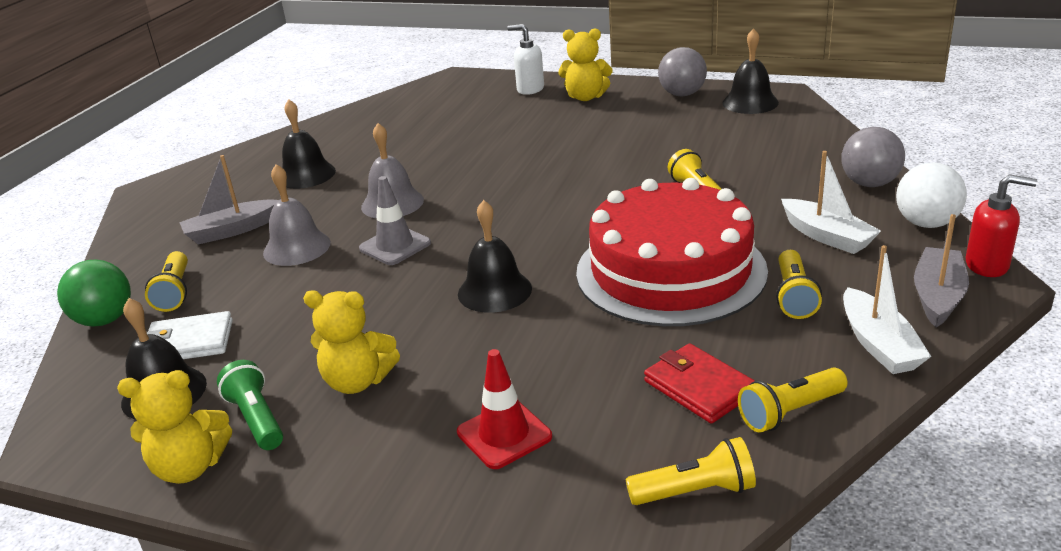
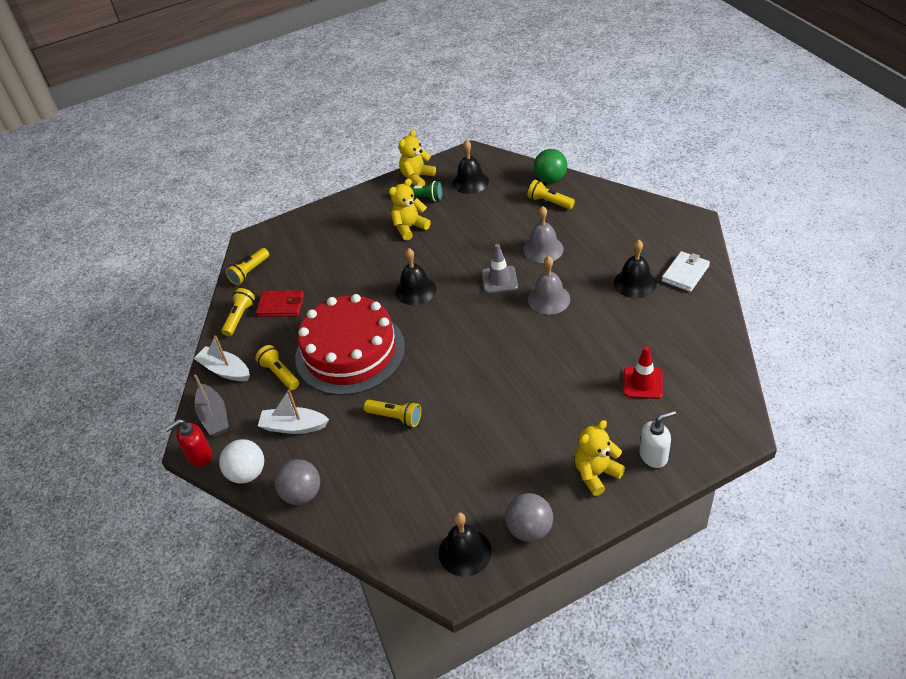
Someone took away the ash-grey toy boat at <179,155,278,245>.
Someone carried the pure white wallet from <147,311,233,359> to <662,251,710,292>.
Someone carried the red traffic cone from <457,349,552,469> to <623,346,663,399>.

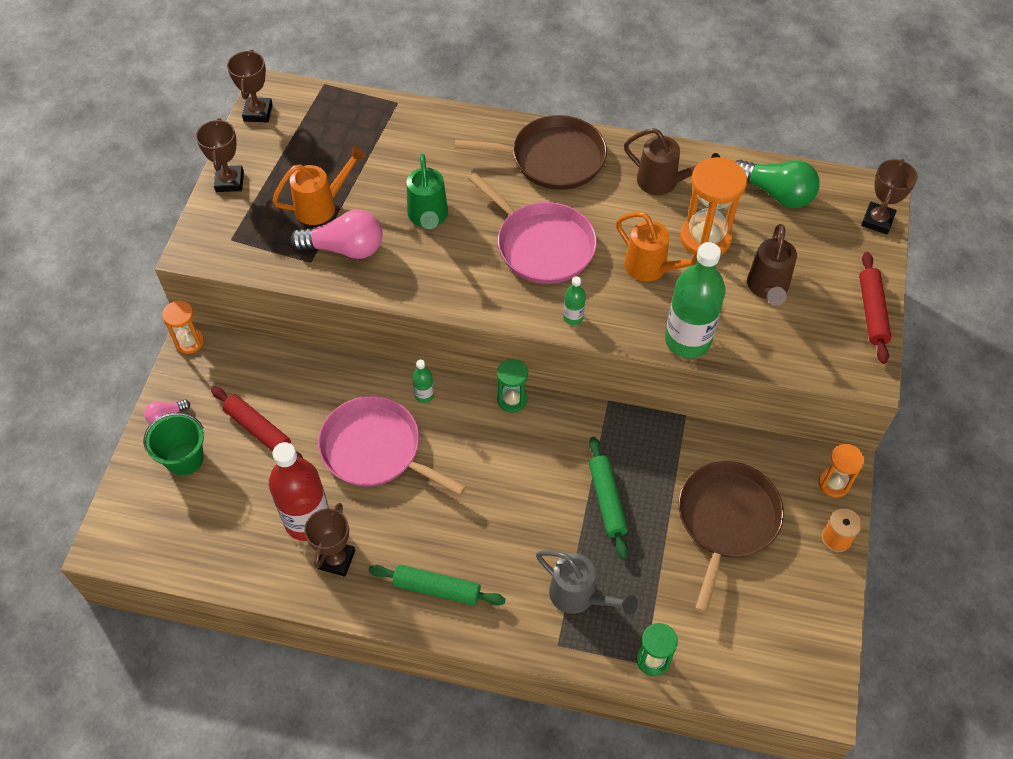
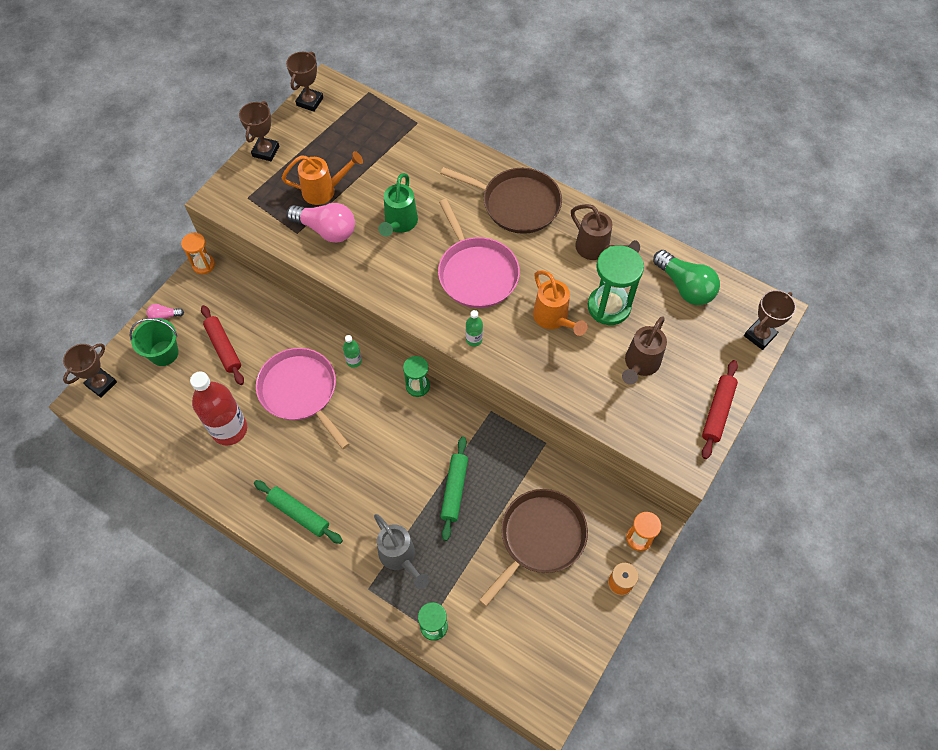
Someone took away the leaf-green flask at <665,242,725,358>.
Someone carried the brown prize cup from <305,503,355,577> to <63,343,117,398>.
Someone repainted the orange sand timer at <680,157,747,255>, which became the leaf-green sand timer at <588,245,644,325>.

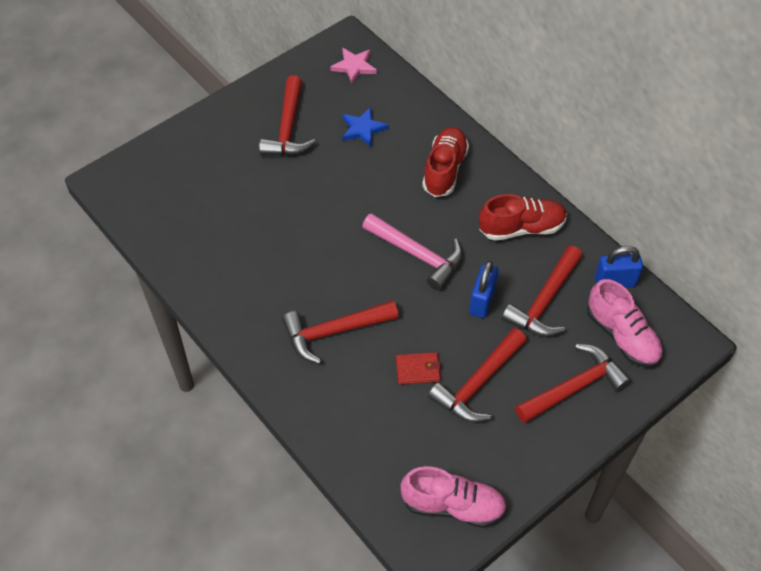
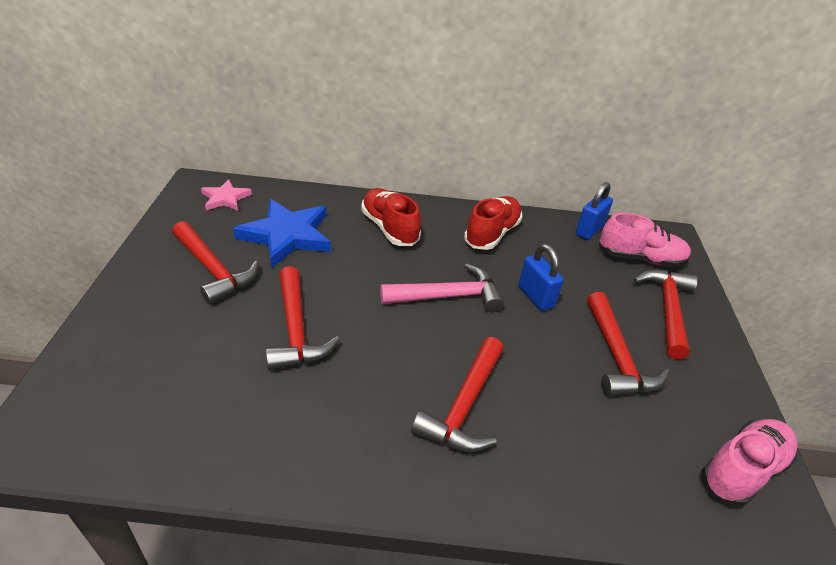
Someone took away the red wallet at <396,352,441,384>.
Someone carried the red carpenter's hammer from <502,246,583,336> to <266,266,340,371>.
Someone scaled the royal blue five-pointed star at <342,107,388,147> by 1.84.

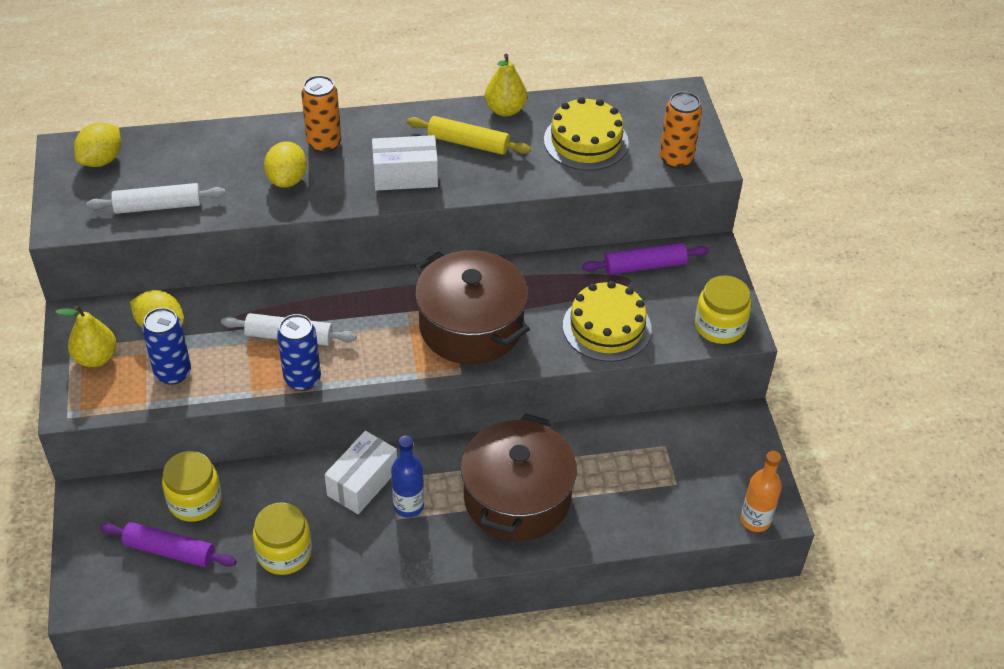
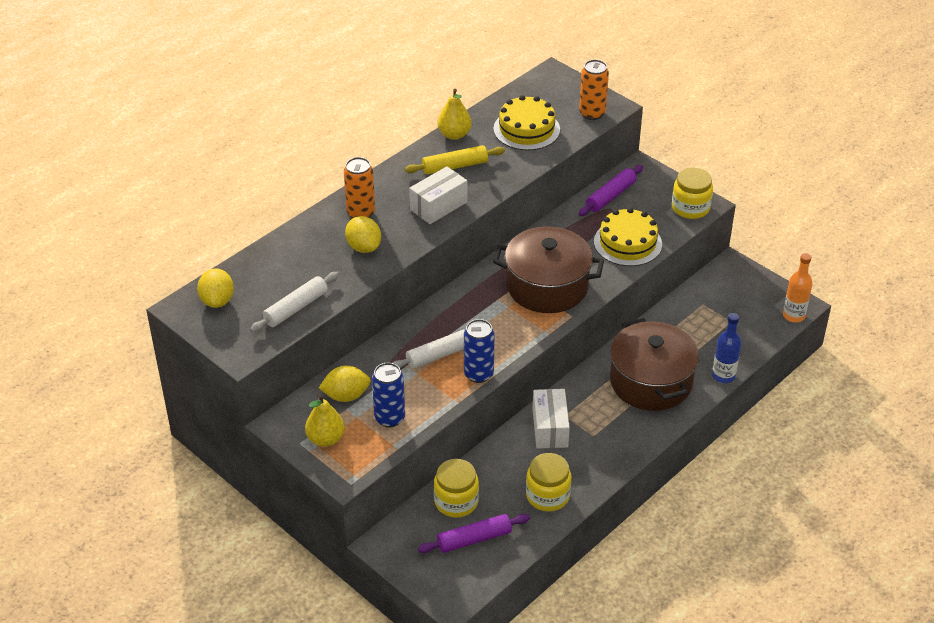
Someone carried the royal blue flask from <391,435,424,518> to <712,313,741,383>.

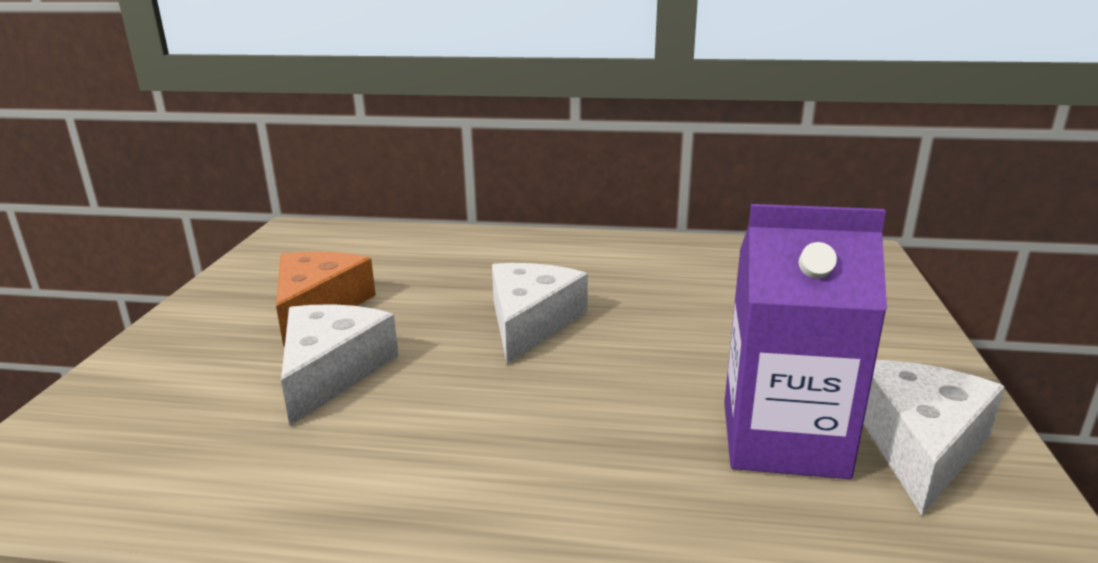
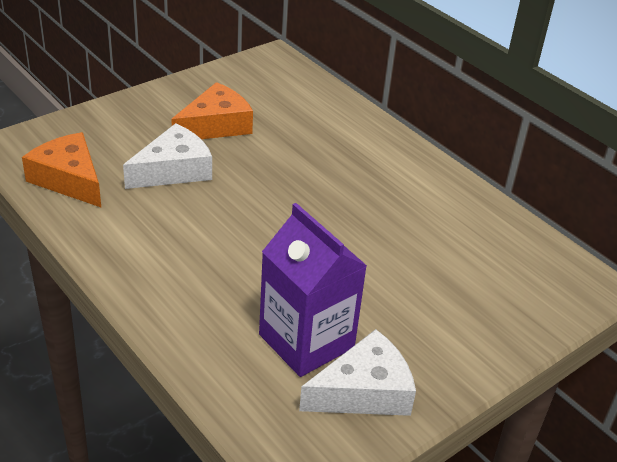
Someone took away the pure white cheese wedge at <492,263,588,365>.
Someone put down the orange cheese wedge at <22,132,101,207>.

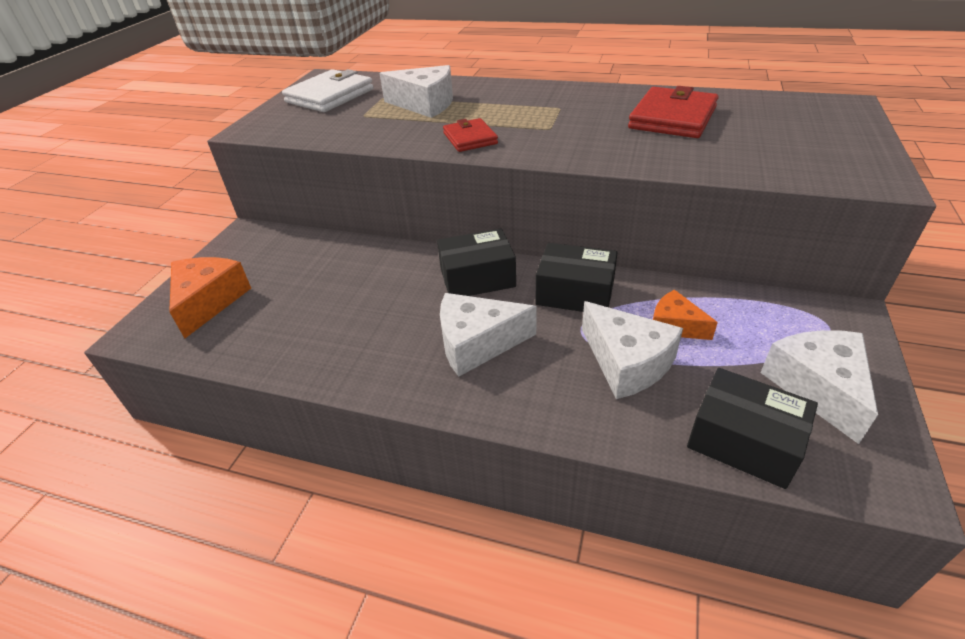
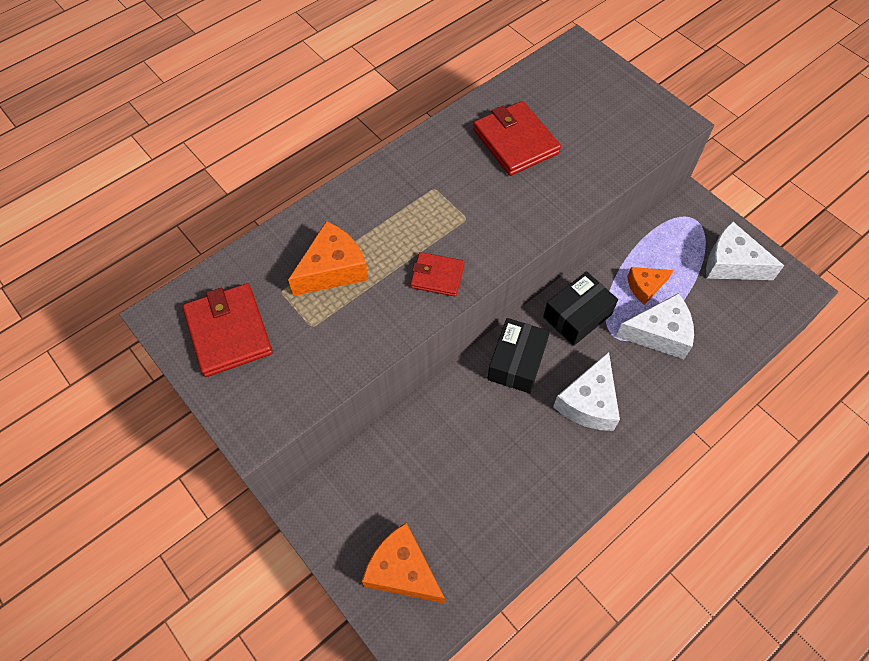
Someone took away the jet-black parcel at <687,368,818,489>.
Someone repainted the pure white wallet at <282,69,374,112>, which became the red wallet at <183,283,273,377>.
Someone repainted the pure white cheese wedge at <379,65,453,118>, which became the orange cheese wedge at <288,221,368,296>.

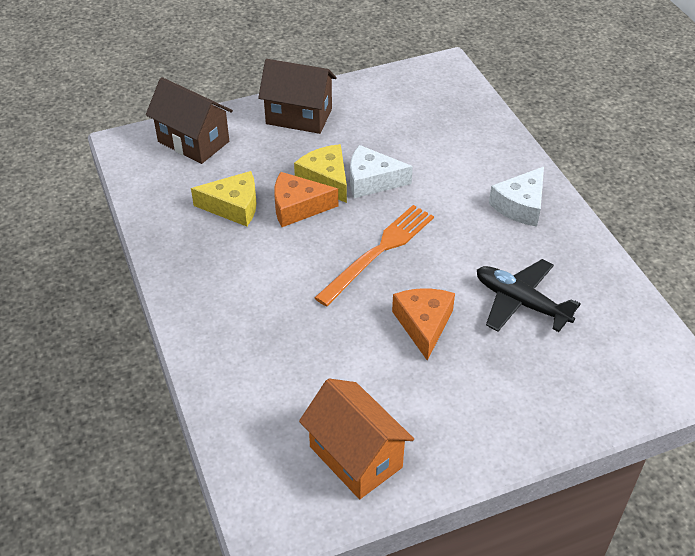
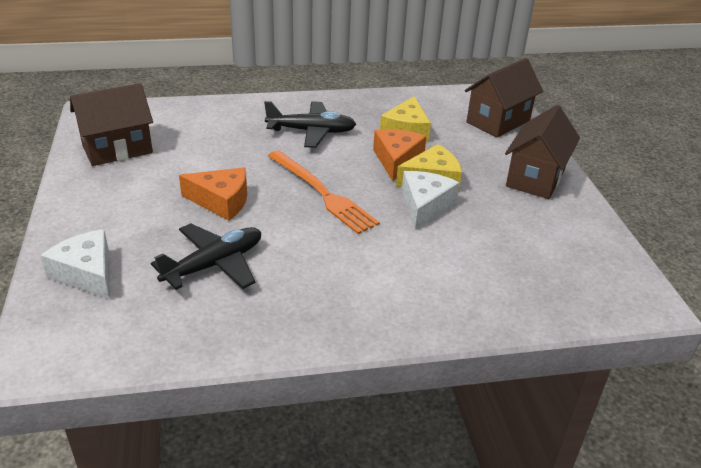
Someone put down the jet-black aeroplane at <264,101,356,148>.
Someone carried the pure white cheese wedge from <489,167,544,227> to <40,229,110,299>.
Someone repainted the orange toy house at <299,378,414,499>, which became the brown toy house at <70,83,153,166>.

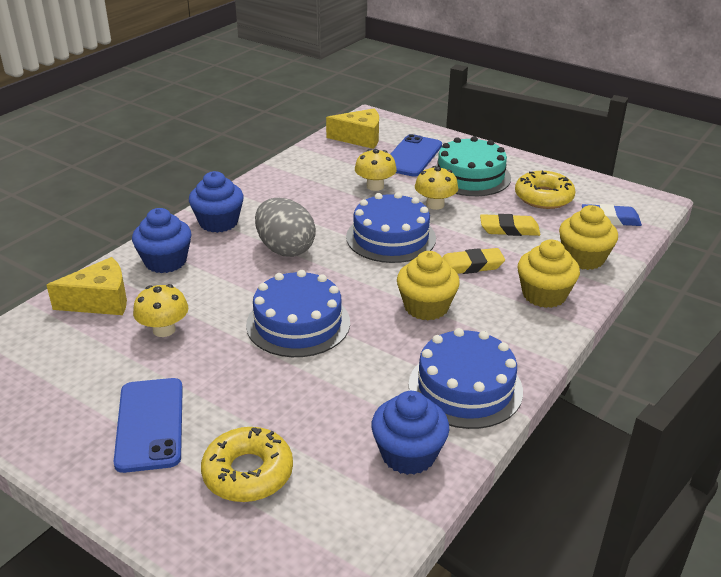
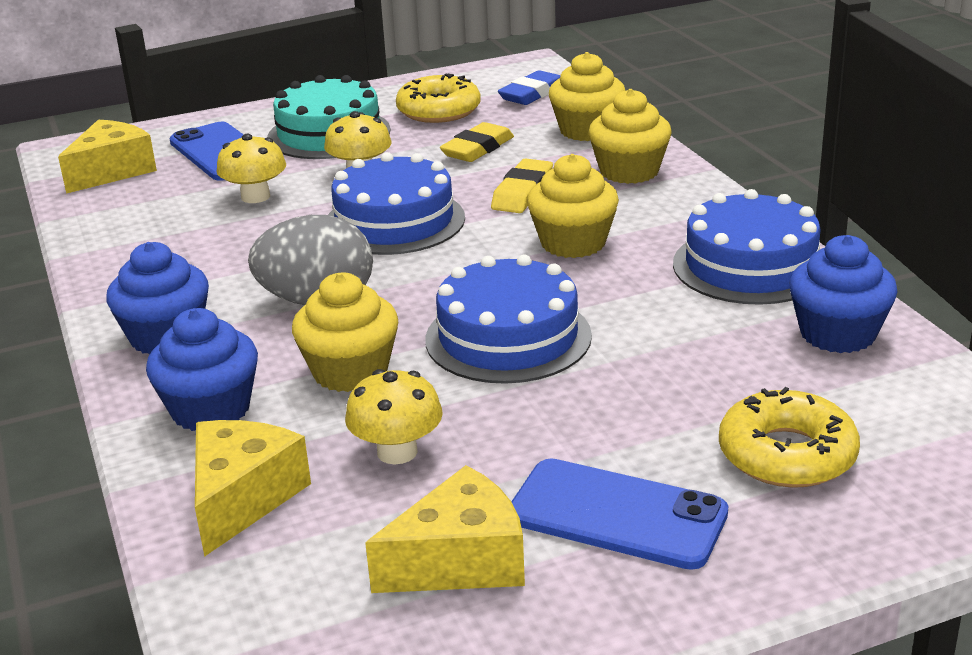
Someone put down the yellow muffin at <292,273,398,392>.
Someone put down the yellow cheese wedge at <365,465,525,593>.

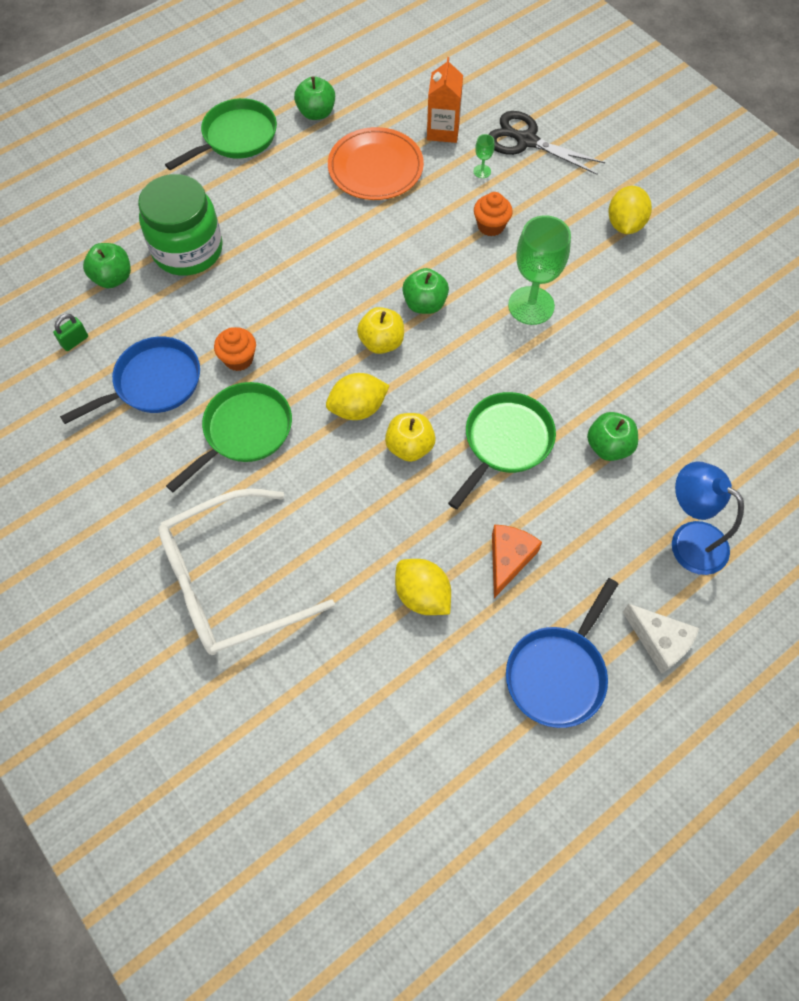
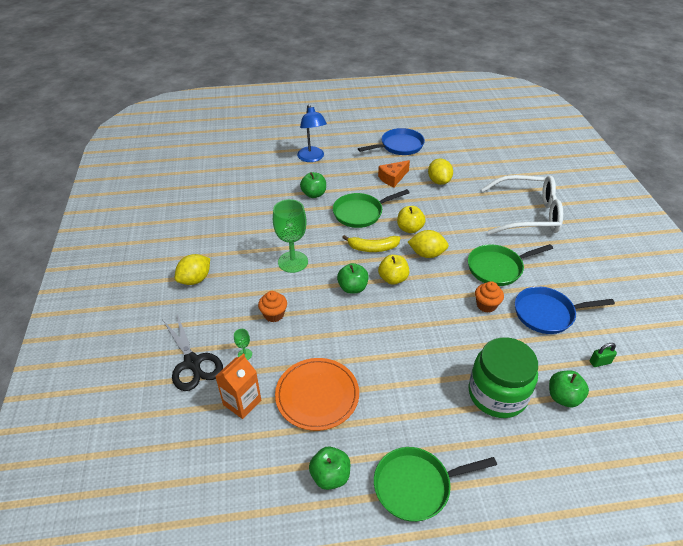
Someone took away the pure white cheese wedge at <623,604,699,674>.
Someone put down the yellow toy banana at <342,235,400,252>.

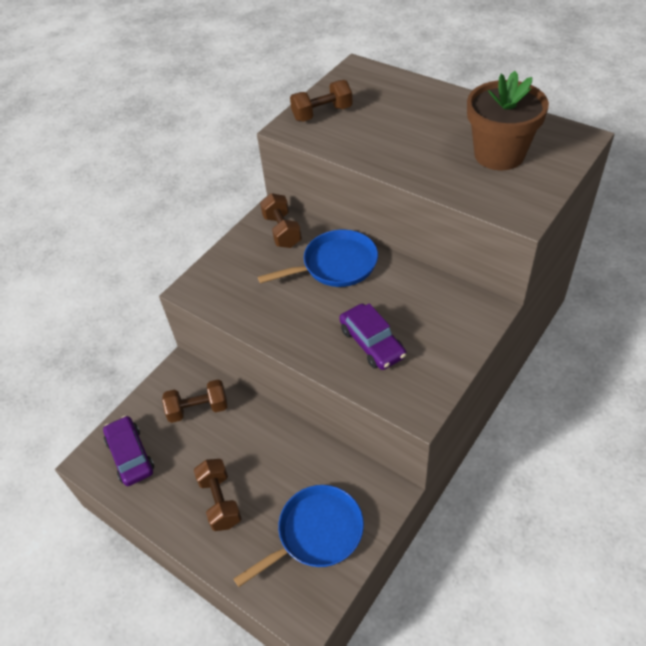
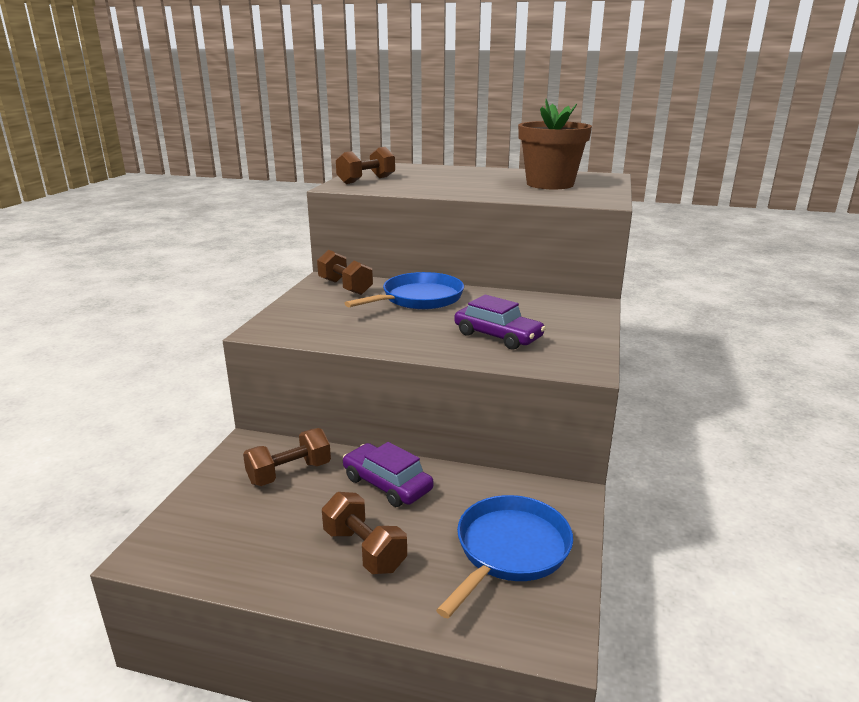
Someone carried the violet car from <103,416,154,486> to <343,442,434,507>.

